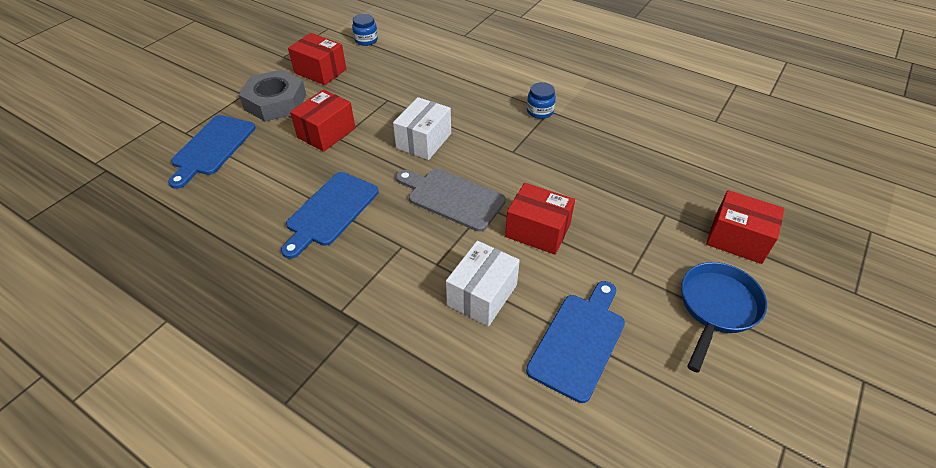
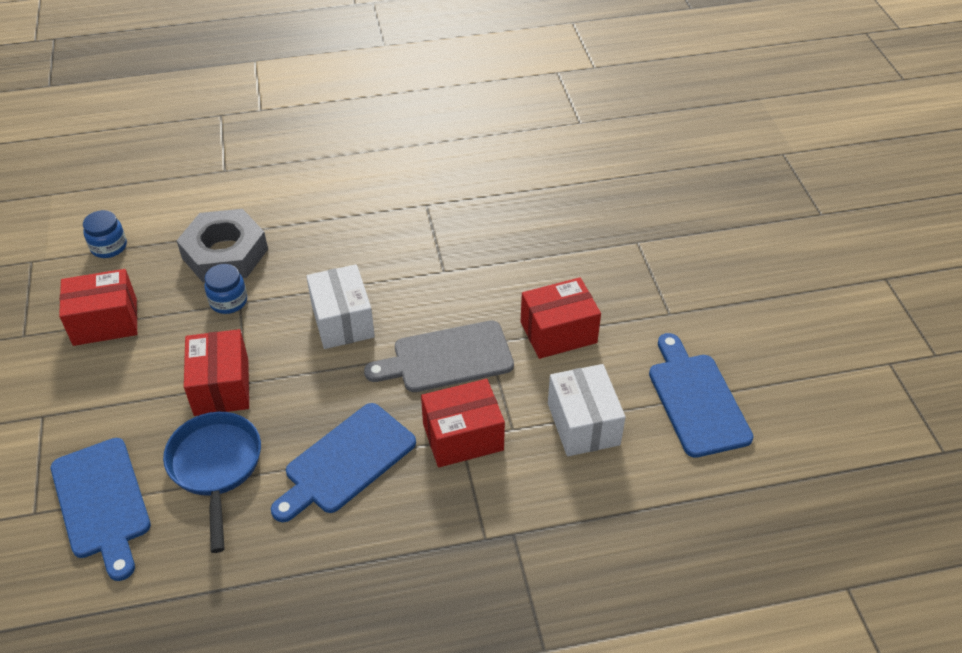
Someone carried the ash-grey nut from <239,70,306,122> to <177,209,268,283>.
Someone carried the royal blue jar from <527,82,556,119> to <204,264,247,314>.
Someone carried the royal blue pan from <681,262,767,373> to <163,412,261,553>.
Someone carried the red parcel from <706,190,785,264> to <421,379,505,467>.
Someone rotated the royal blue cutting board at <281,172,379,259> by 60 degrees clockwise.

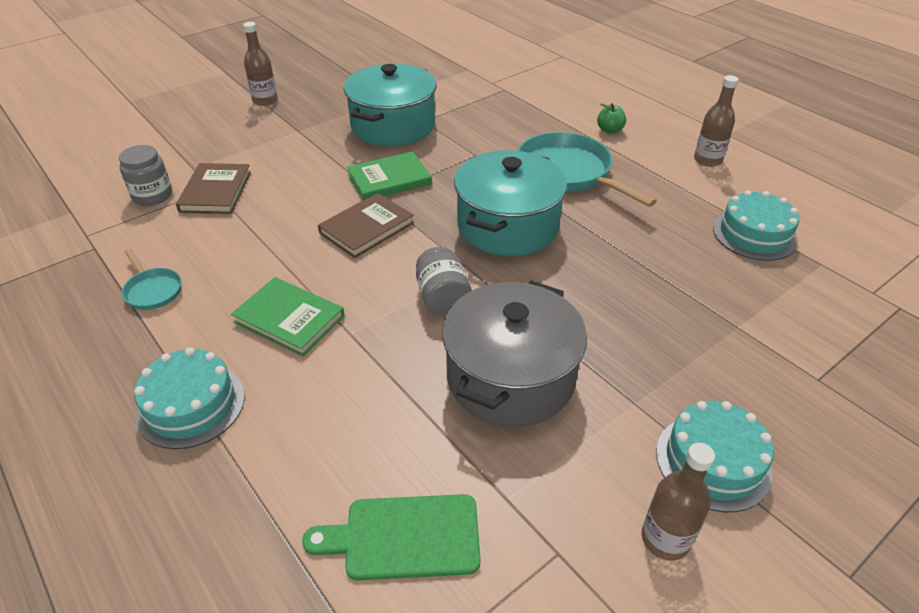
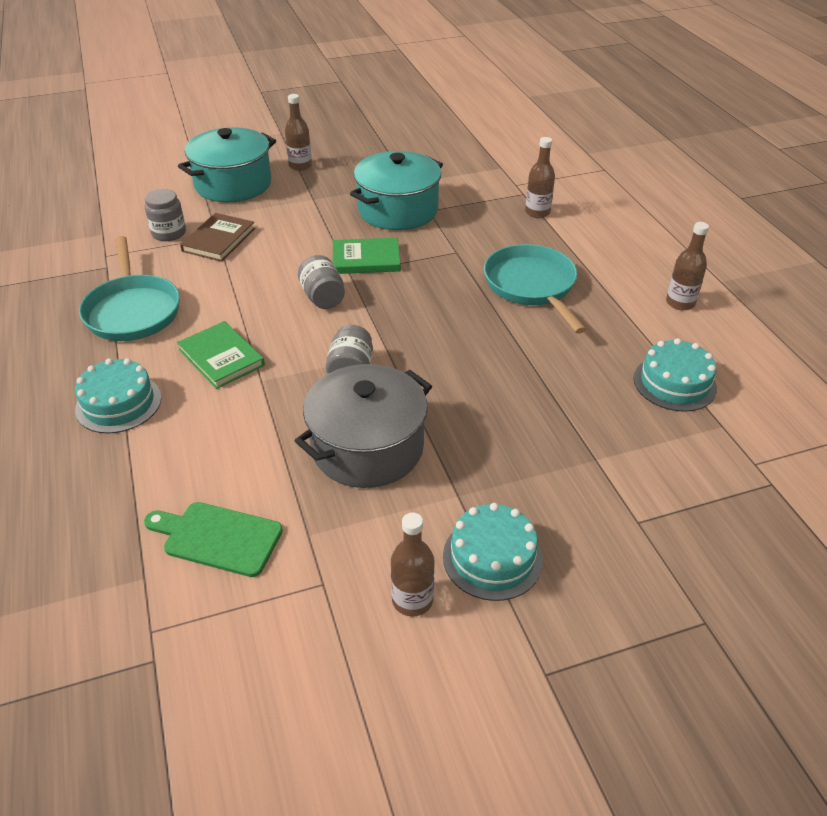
Someone took away the leaf-green apple fruit at <597,103,626,134>.
Someone put down the brown flask at <525,137,555,218>.
Someone carried the teal cooking pot from <454,150,568,256> to <178,127,276,202>.
Someone swapped the brown hardback at <318,193,414,258> for the ash-grey jar at <298,255,345,309>.
Someone scaled the teal pan at <122,249,182,310> by 2.05.

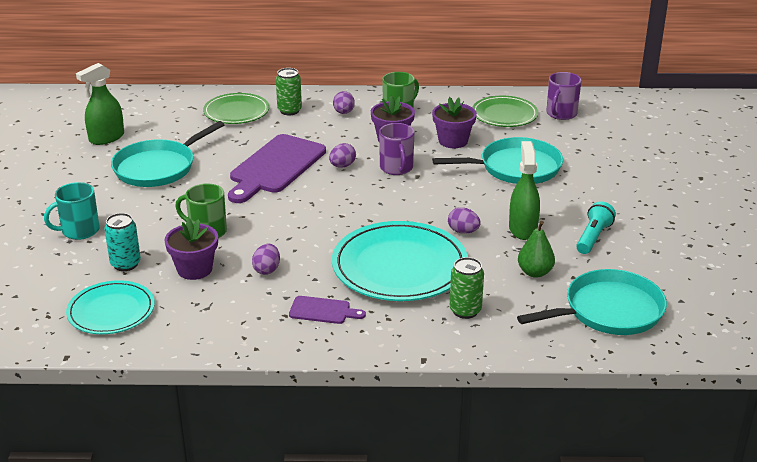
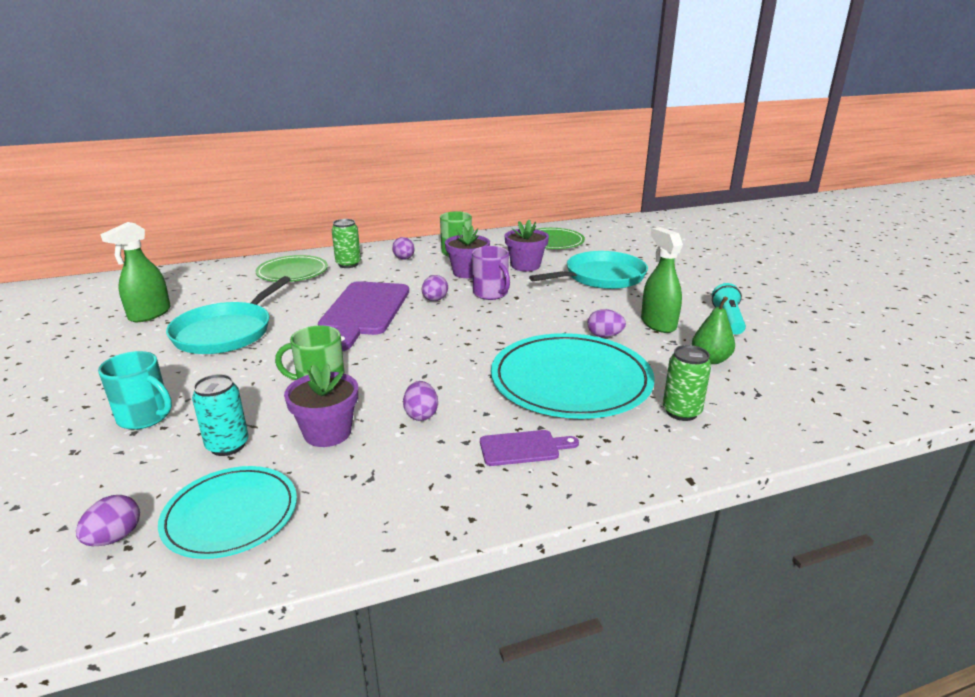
Someone took away the teal pan at <517,269,667,335>.
Someone took away the violet coffee mug at <546,72,581,120>.
Someone put down the violet egg shape at <76,495,140,546>.
Someone rotated the teal coffee mug at <44,182,100,240> by 105 degrees counterclockwise.

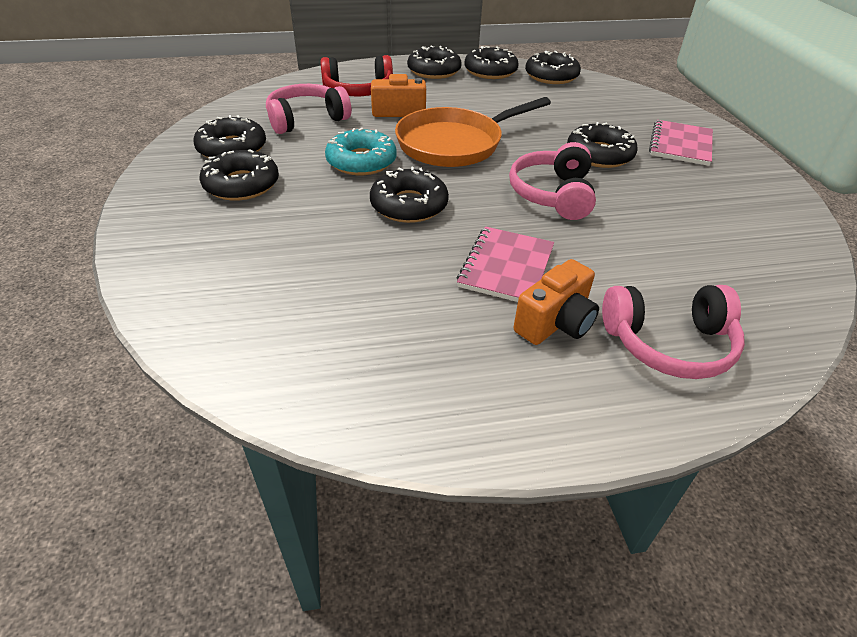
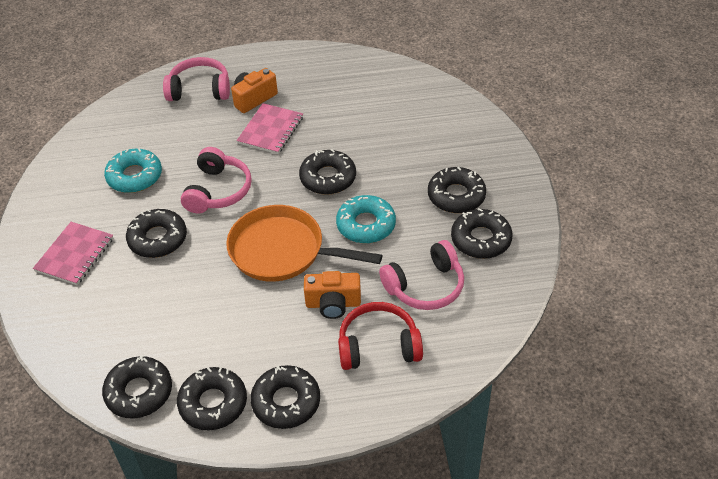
Someone put down the teal doughnut at <104,148,162,193>.
Someone rotated the orange pan at <395,97,551,167> by 135 degrees counterclockwise.

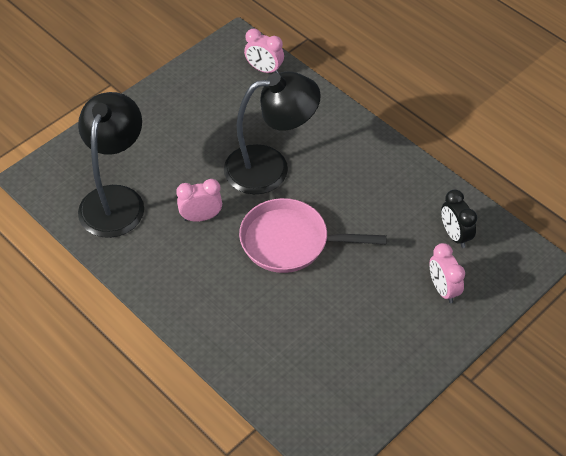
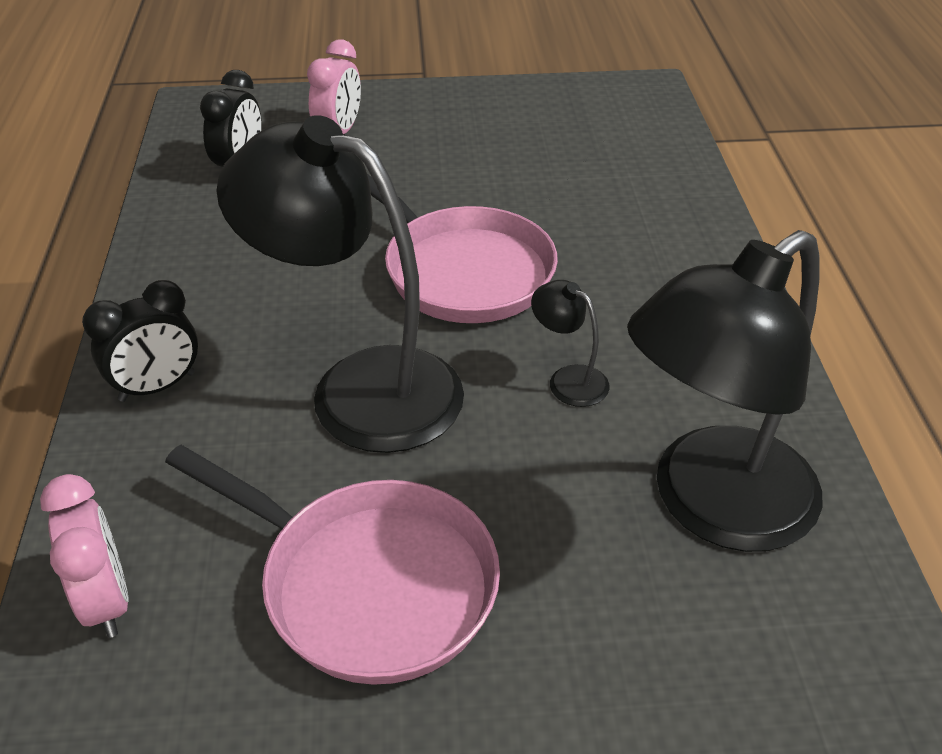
Someone put down the jet-black alarm clock at <82,280,198,402>.
Someone put down the rosy pan at <165,445,500,685>.
Someone swapped the rosy alarm clock at <176,179,222,222> for the jet-black reading lamp at <531,280,610,407>.

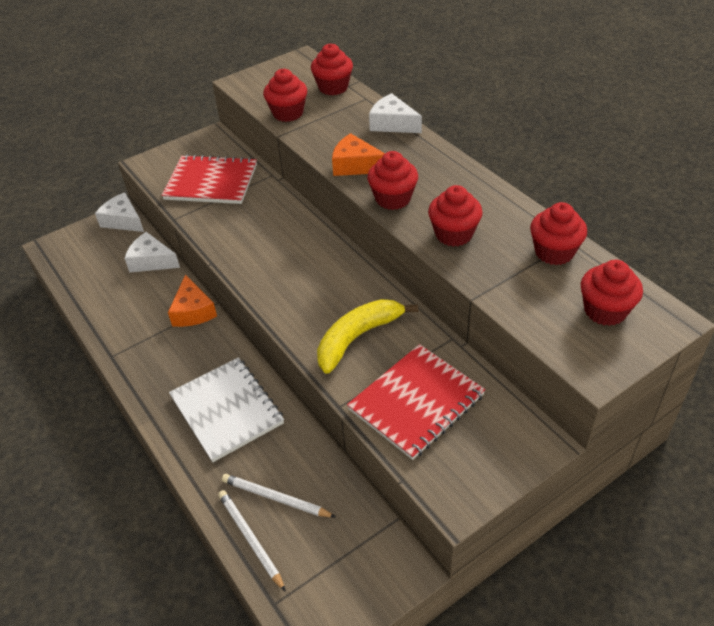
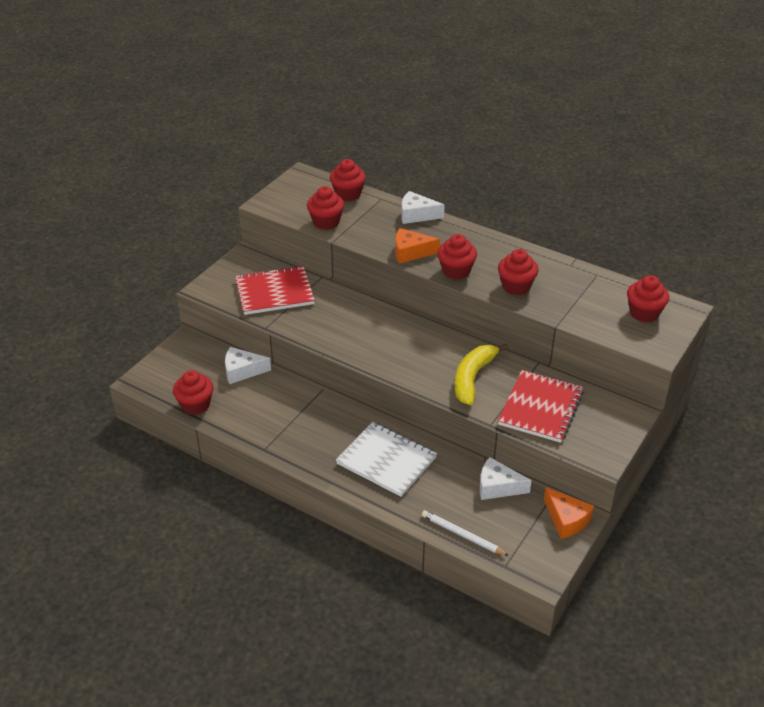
Someone took away the pure white pencil at <222,474,335,518>.
Someone carried the pure white cheese wedge from <95,193,144,232> to <480,457,532,500>.
Someone carried the orange cheese wedge from <168,275,217,327> to <544,487,594,539>.
Someone carried the red muffin from <530,202,587,265> to <173,370,213,415>.

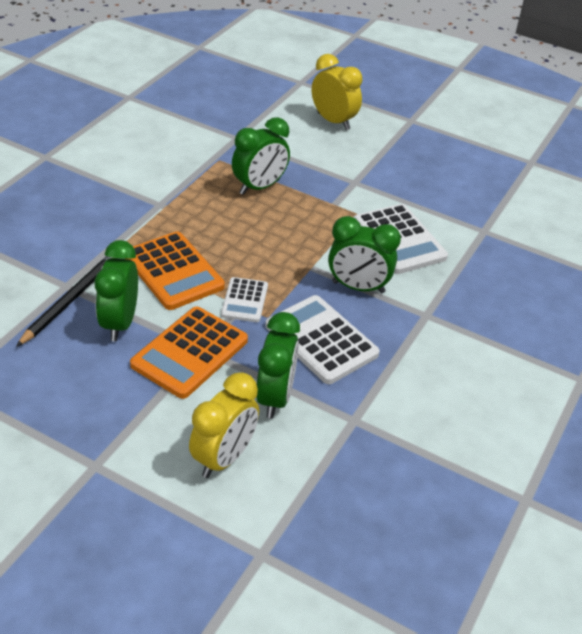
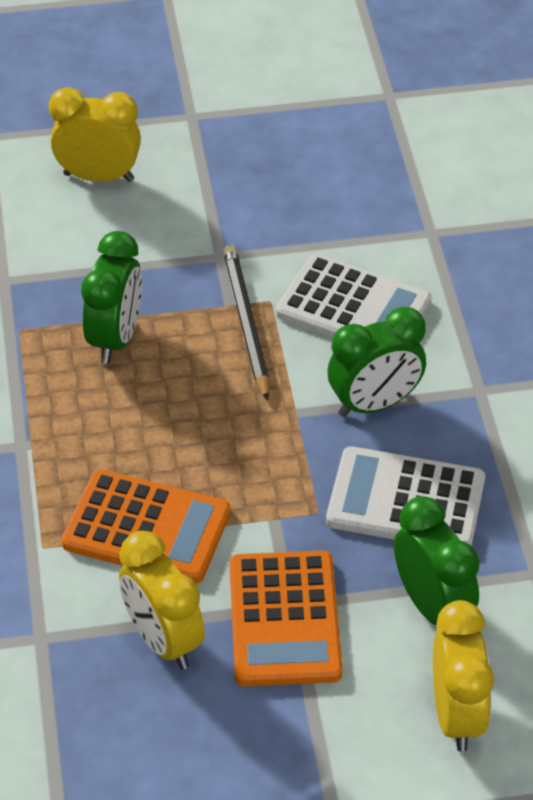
Someone took away the pure white calculator at <221,277,268,322>.
Someone carried the jet-black pencil from <16,256,113,347> to <223,245,269,401>.
Someone repainted the leaf-green alarm clock at <95,240,138,341>, which became the yellow alarm clock at <119,531,205,670>.

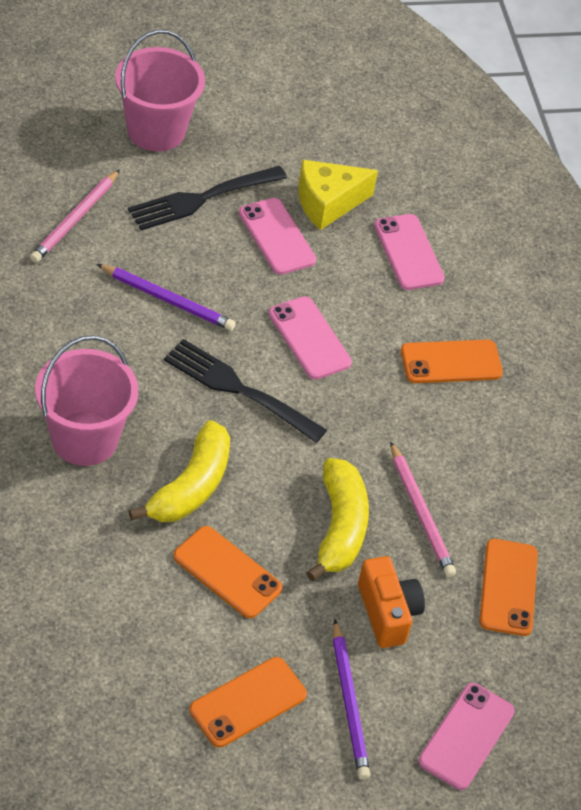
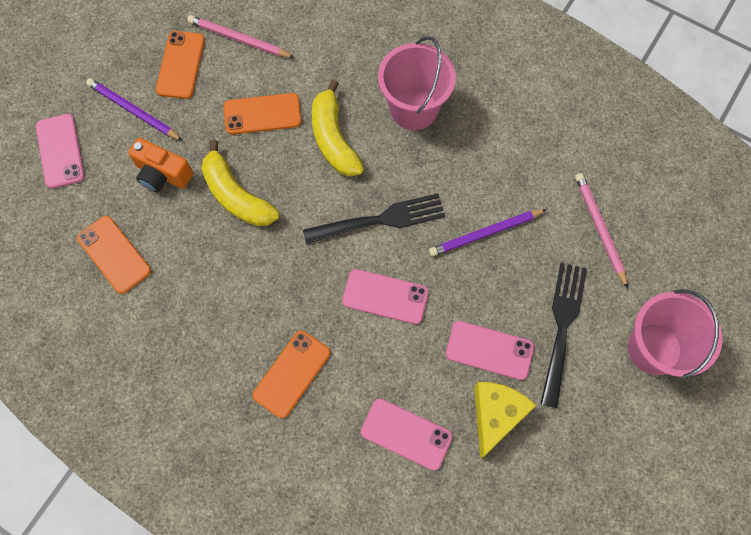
Someone carried the rosy pencil from <390,441,456,577> to <188,15,295,58>.

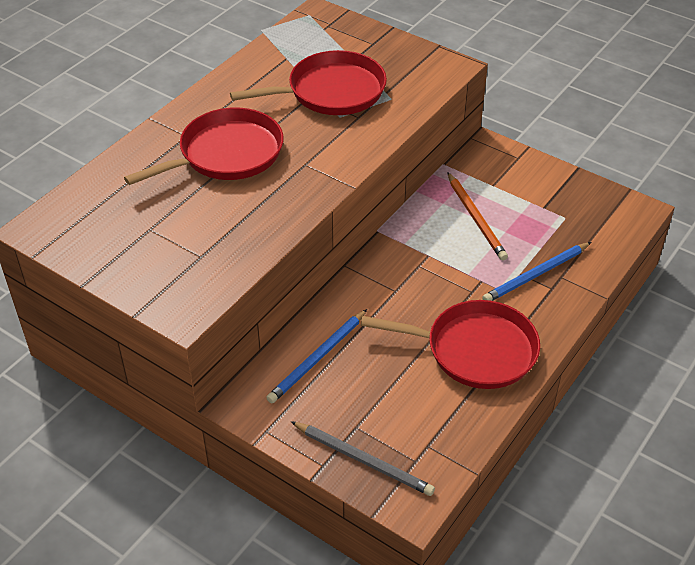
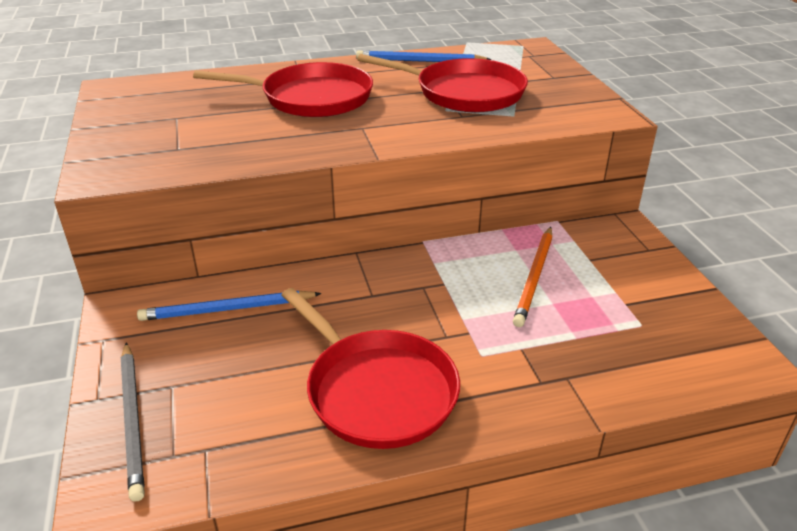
Someone carried the royal blue pencil from <482,242,591,301> to <356,50,491,62>.

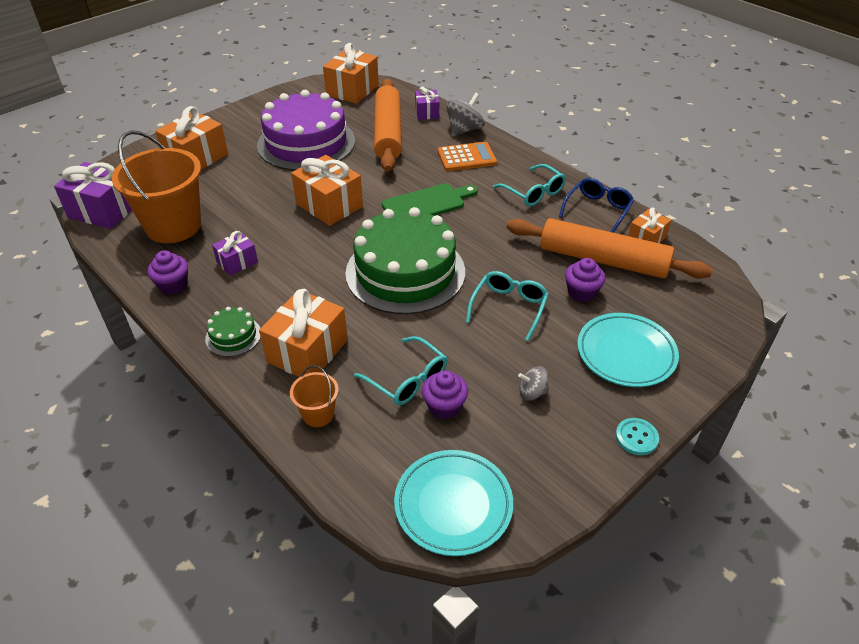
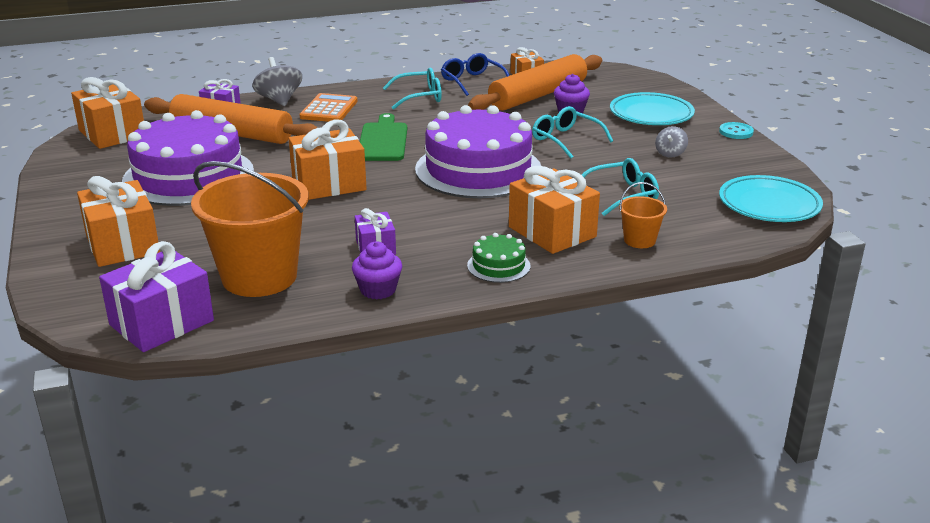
Someone took away the violet muffin at <422,371,468,419>.
Someone repainted the leaf-green layer cake at <345,207,465,314>, which became the violet layer cake at <415,105,541,198>.

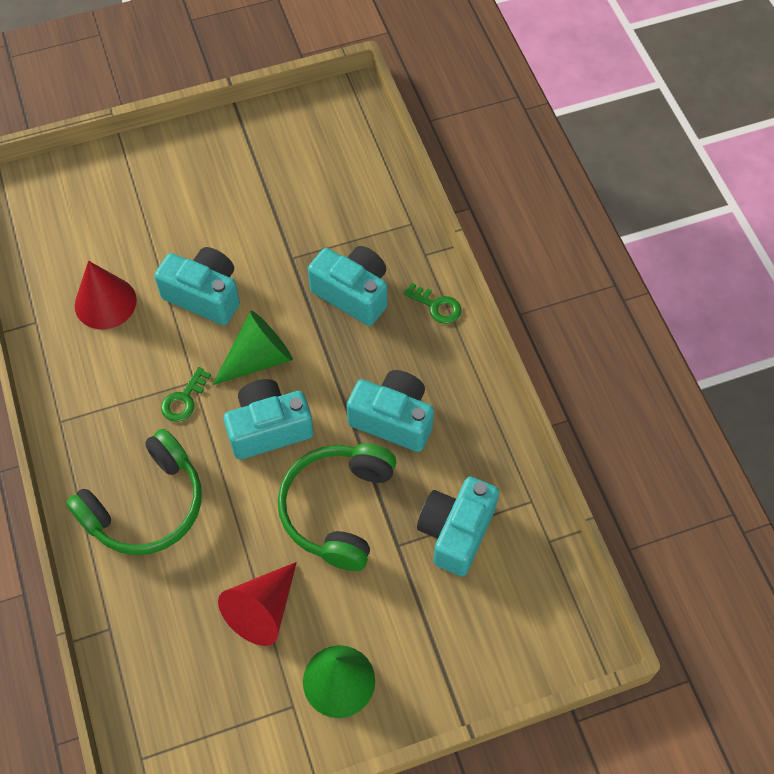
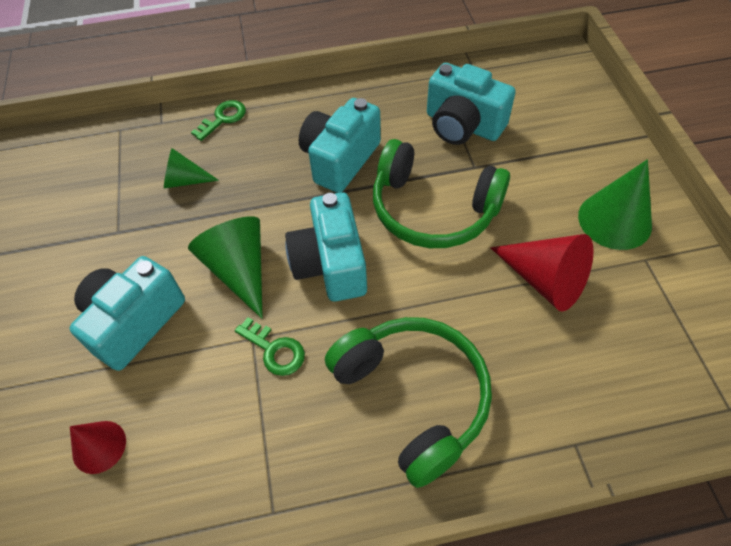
Someone swapped the teal photo camera at <308,246,387,326> for the leaf-green cone at <164,148,219,188>.
Someone scaled the red cone at <75,261,137,329> by 0.61.

